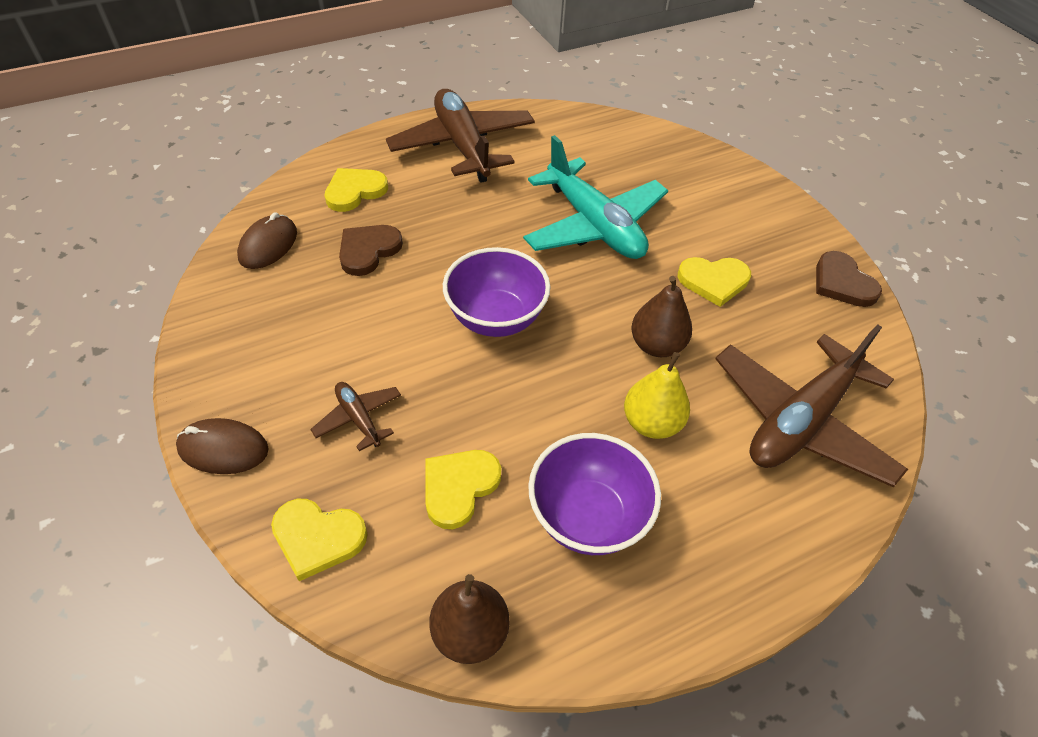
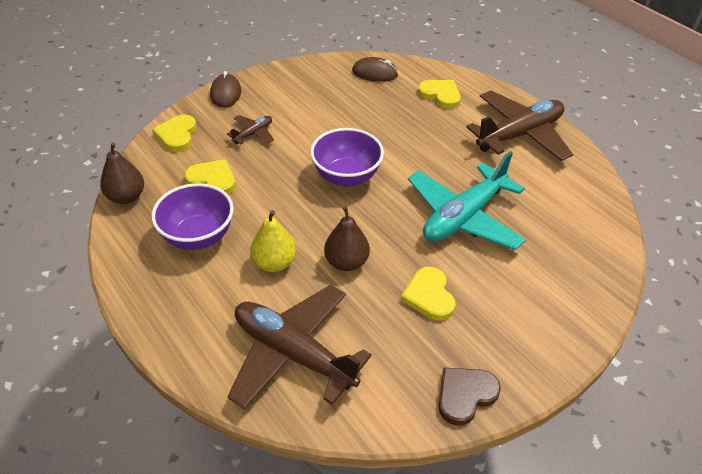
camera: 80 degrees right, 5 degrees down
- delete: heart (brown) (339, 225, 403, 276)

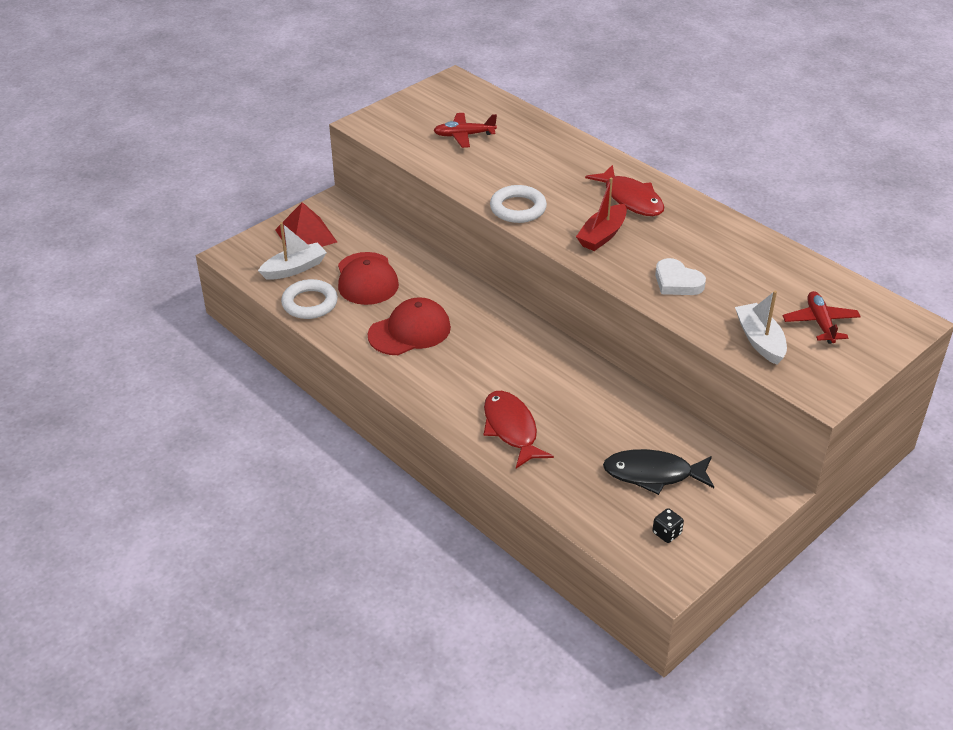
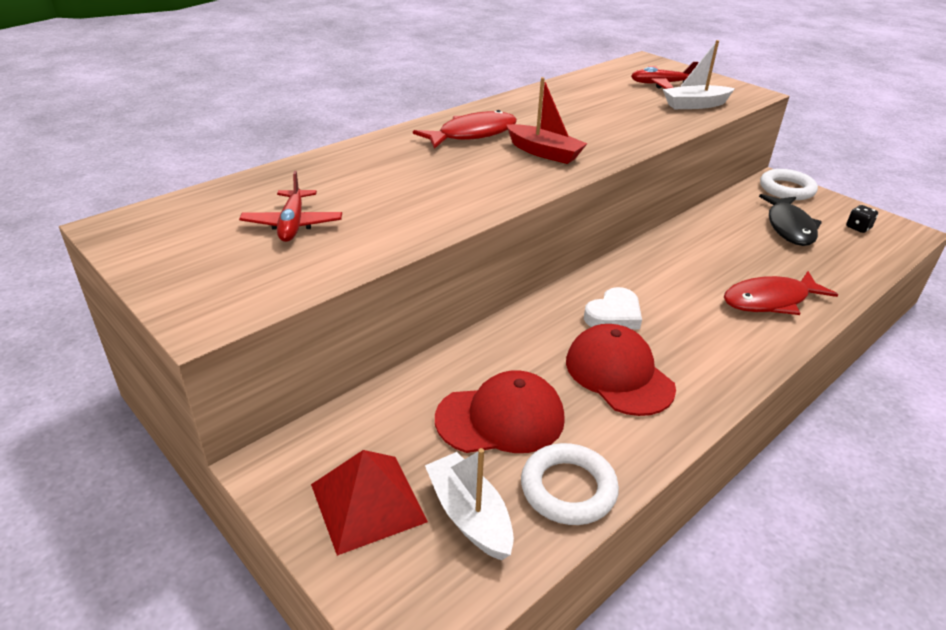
camera: 90 degrees left, 5 degrees down
- move: heart (white) (655, 258, 706, 295) to (584, 287, 642, 330)
- move: ring (white) (490, 185, 547, 223) to (760, 169, 818, 200)

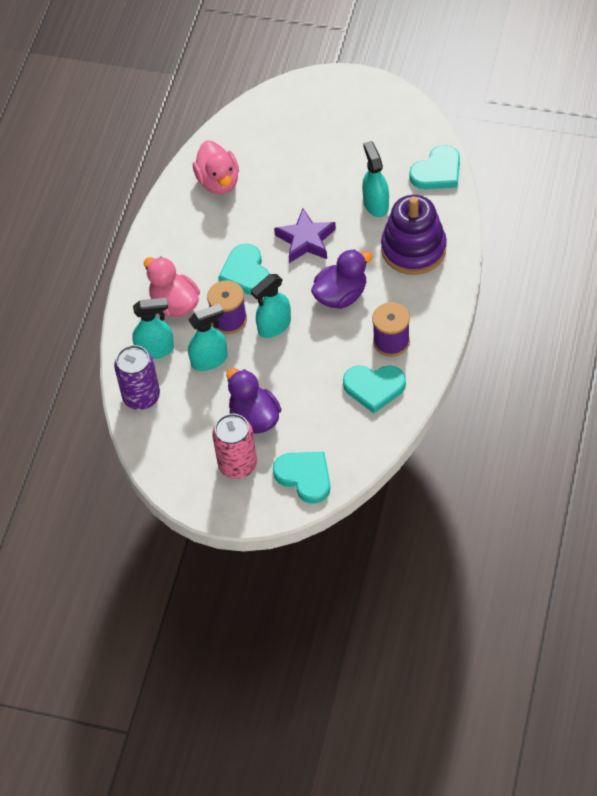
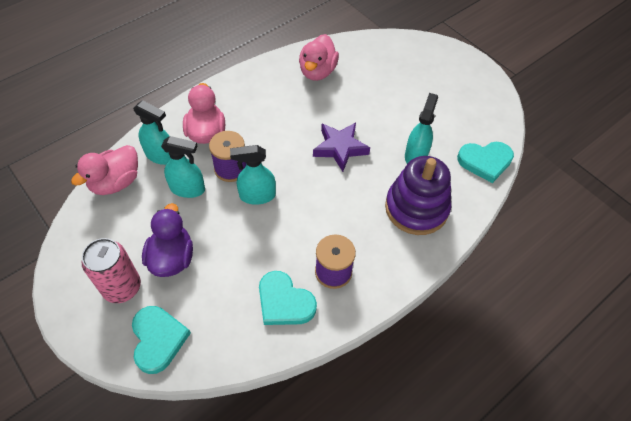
camera: 30 degrees right, 0 degrees up
- replace: can (purple) (114, 345, 160, 410) to duck (pink) (71, 145, 138, 195)
- delete: heart (turquoise) (218, 244, 270, 295)
- delete: duck (purple) (311, 249, 373, 309)

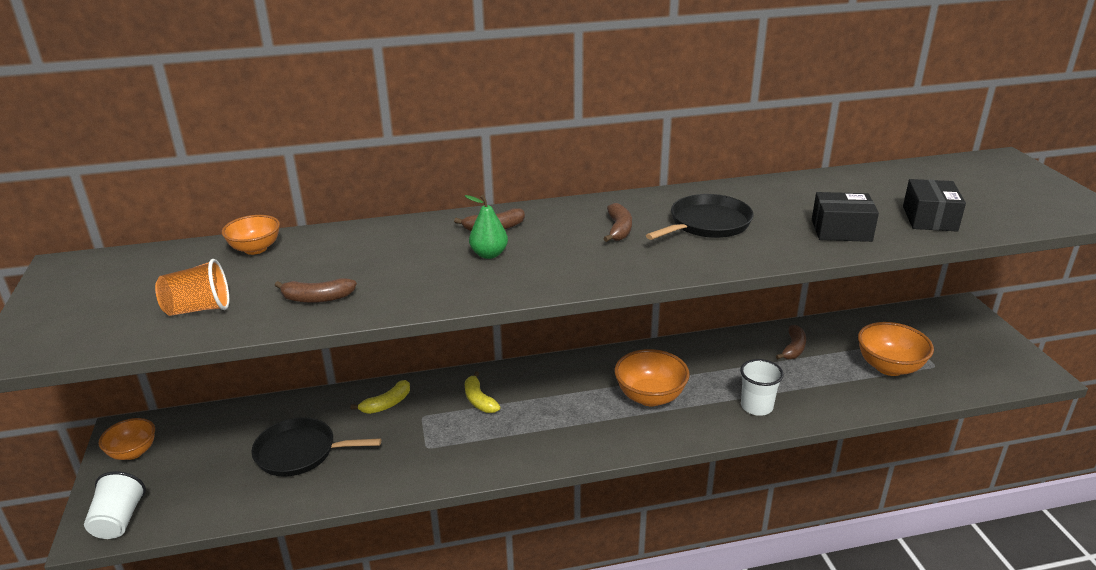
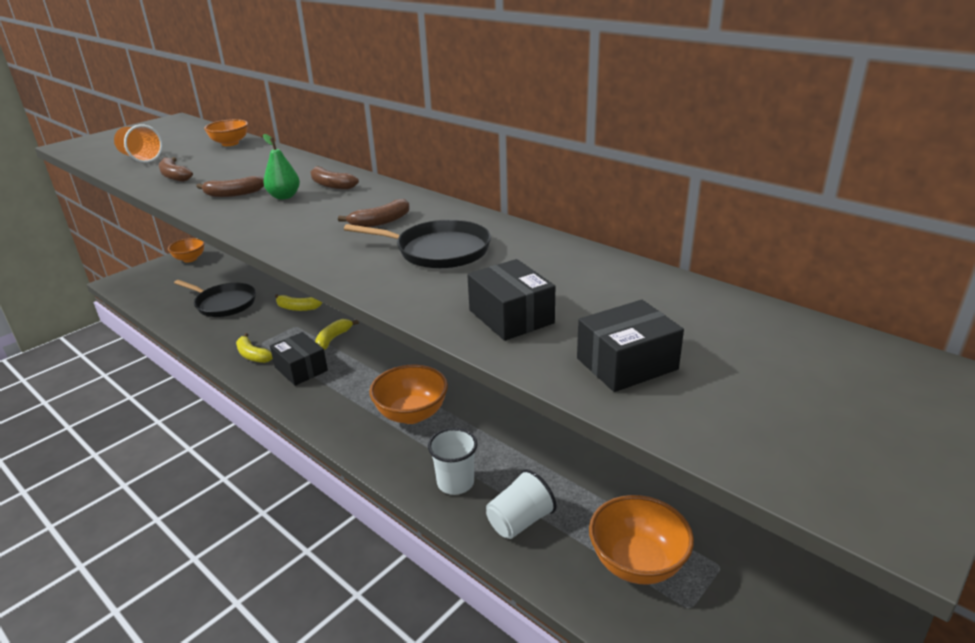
camera: 55 degrees right, 0 degrees up
- rotate: pan (black) (251, 417, 381, 477) = (174, 280, 256, 317) 150 degrees clockwise
- move: banana (brown) (776, 325, 806, 359) to (196, 176, 264, 197)
- insert: banana (yellow) (236, 333, 273, 363)
- insert: box (black) (270, 332, 328, 386)
- move: cup (white) (84, 471, 146, 539) to (486, 469, 557, 539)

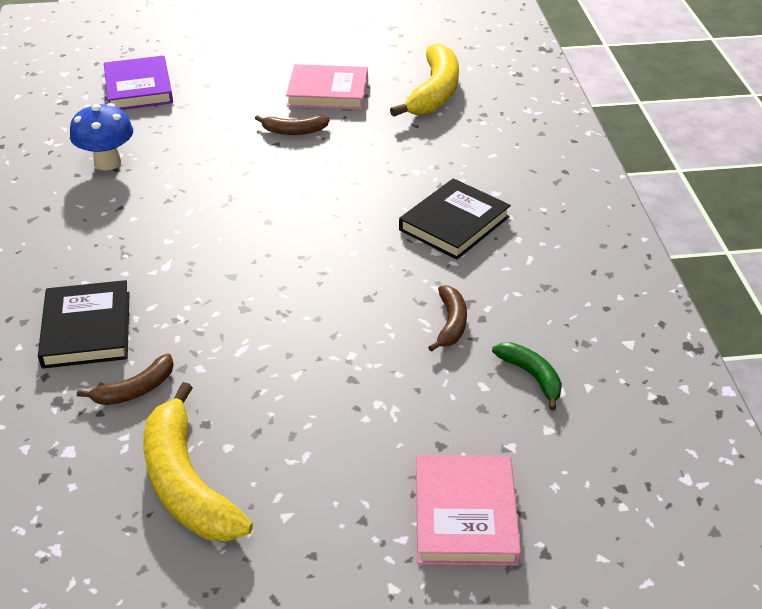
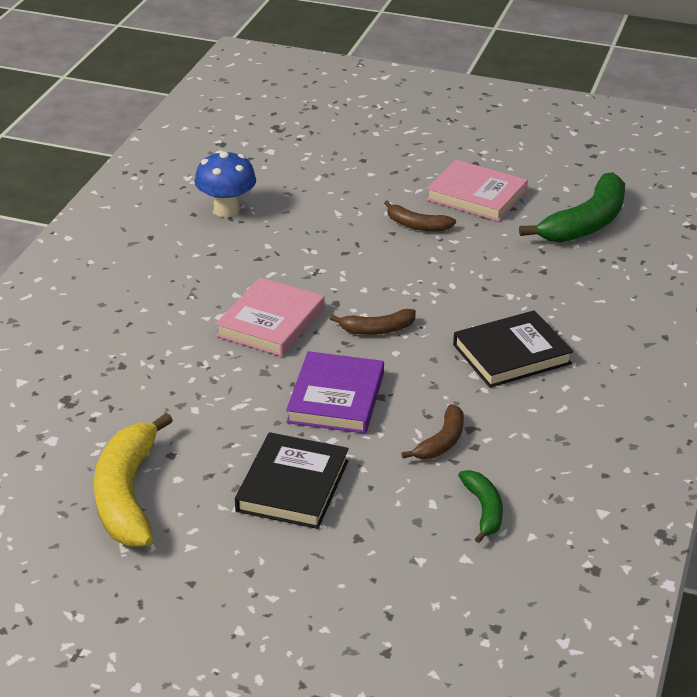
camera: 25 degrees right, 5 degrees down
- move: book (pink) (416, 455, 521, 566) to (215, 277, 324, 357)
- move: book (black) (38, 280, 130, 369) to (235, 432, 349, 529)
- move: book (purple) (104, 56, 173, 110) to (286, 351, 384, 434)
- move: banana (brown) (77, 354, 174, 405) to (330, 309, 416, 335)
- recolor: banana (yellow) (390, 43, 459, 117) to banana (green) (519, 172, 625, 243)

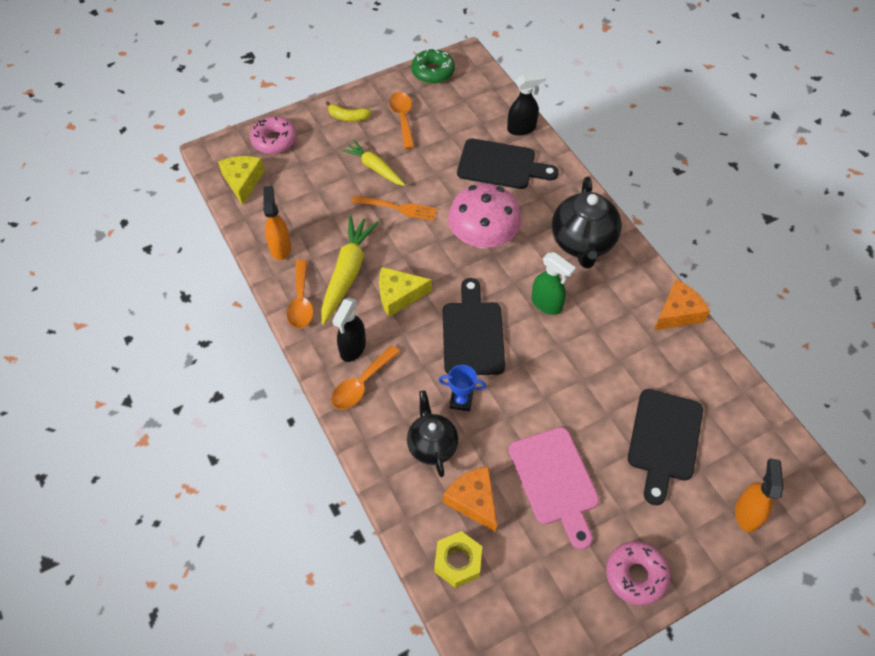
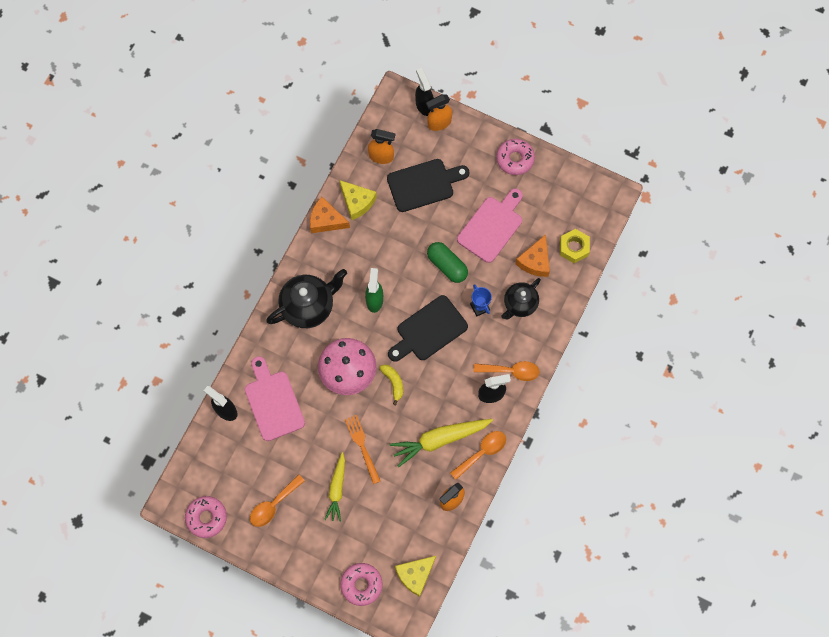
camera: 125 degrees left, 15 degrees up
- recolor: donut (green) (411, 49, 455, 84) to donut (pink) (185, 496, 227, 538)
- recolor: cutting board (black) (457, 139, 559, 189) to cutting board (pink) (245, 356, 305, 441)
- move: cheese (yellow) (379, 267, 432, 317) to (340, 180, 377, 220)
- insert: spray bottle (orange) (368, 129, 395, 164)
- move: banana (yellow) (326, 101, 372, 122) to (379, 365, 403, 405)
- insert: spray bottle (black) (415, 68, 434, 116)
- insert: capsule (green) (427, 242, 468, 283)

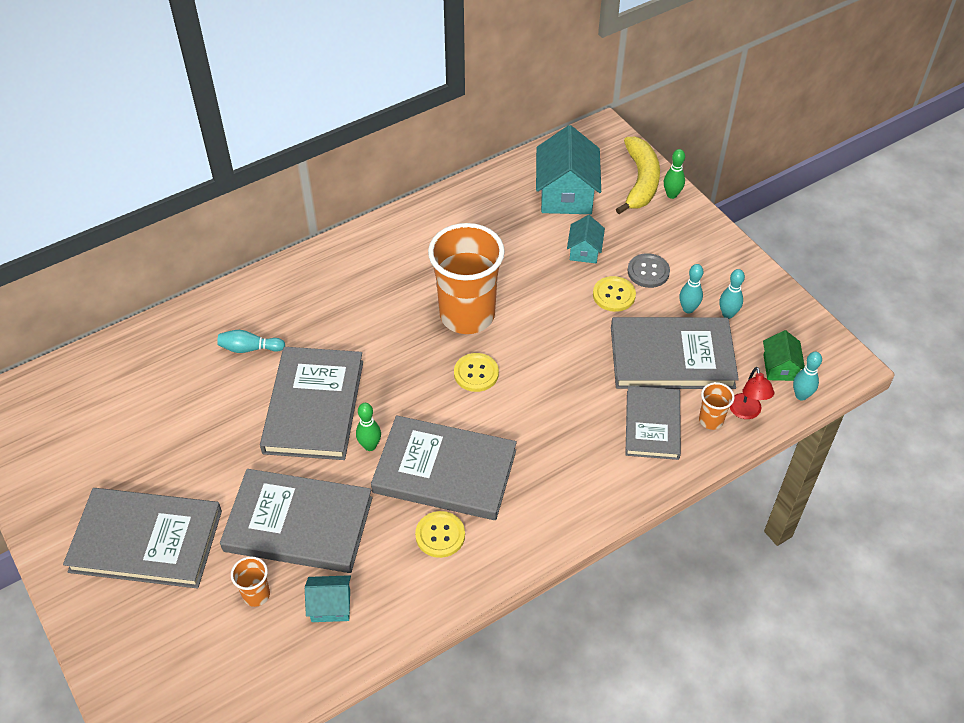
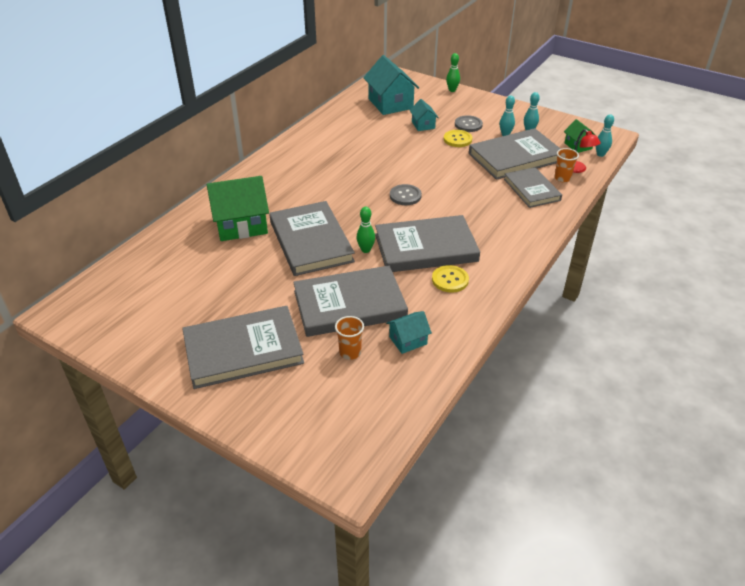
camera: 25 degrees left, 10 degrees down
- replace: bowling pin (turquoise) (217, 330, 285, 353) to house (green) (207, 176, 269, 241)
- recolor: button (yellow) (454, 353, 499, 392) to button (grey) (390, 184, 422, 205)
- delete: cup (orange) (428, 223, 505, 334)
- delete: banana (yellow) (616, 137, 660, 214)

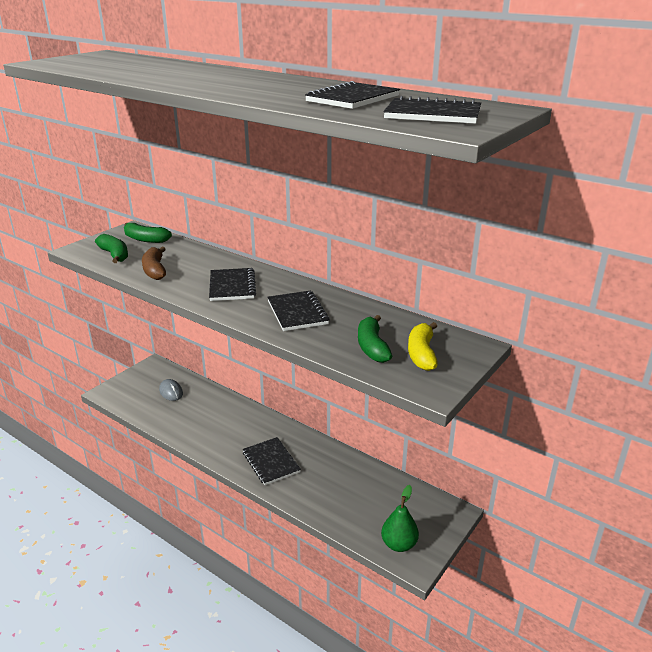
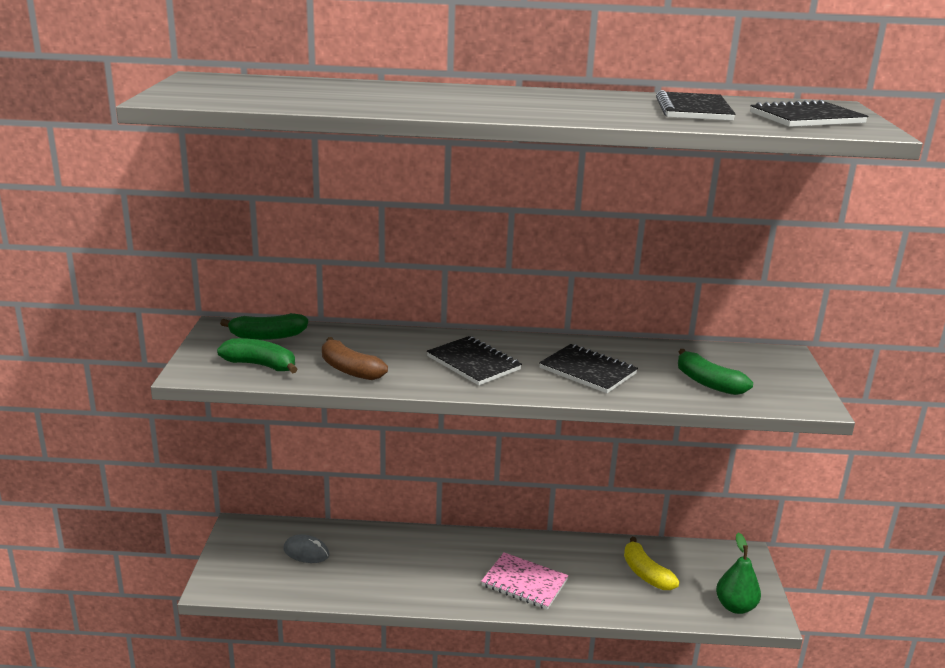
camera: 35 degrees left, 5 degrees down
- recolor: notebook (black) (242, 437, 301, 485) to notebook (pink) (481, 553, 568, 610)
- move: banana (yellow) (408, 322, 437, 371) to (624, 537, 680, 590)

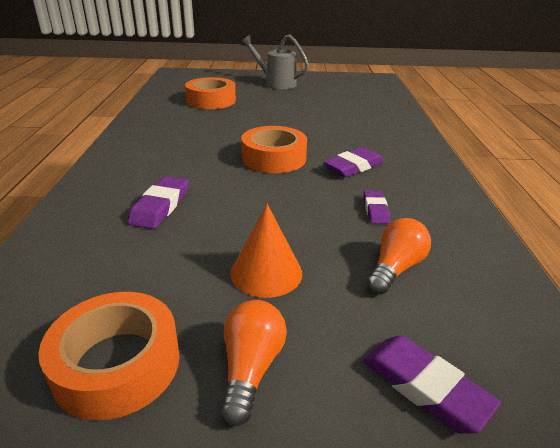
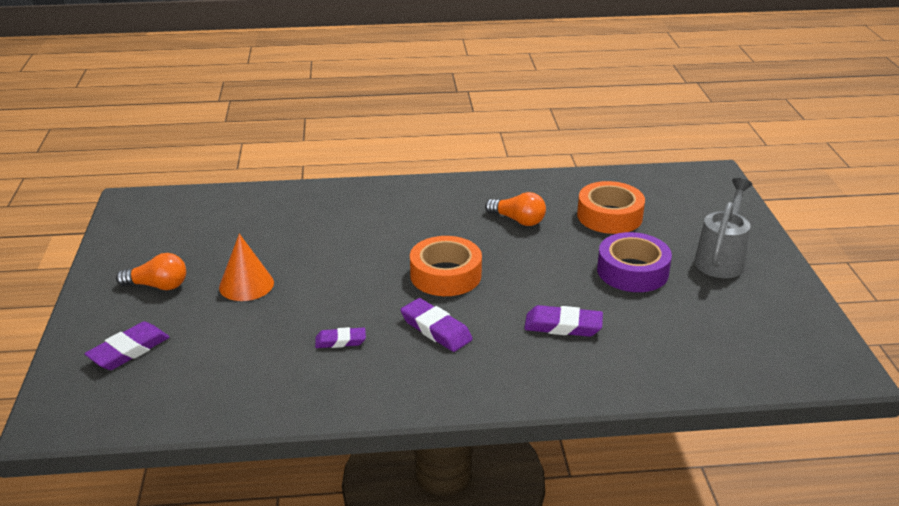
camera: 85 degrees right, 0 degrees up
- move: light bulb (orange) (366, 218, 431, 294) to (485, 192, 546, 226)
- move: eraser (purple) (128, 176, 189, 229) to (524, 305, 603, 337)
- insert: tape (purple) (597, 232, 672, 292)
- delete: tape (orange) (39, 292, 180, 421)

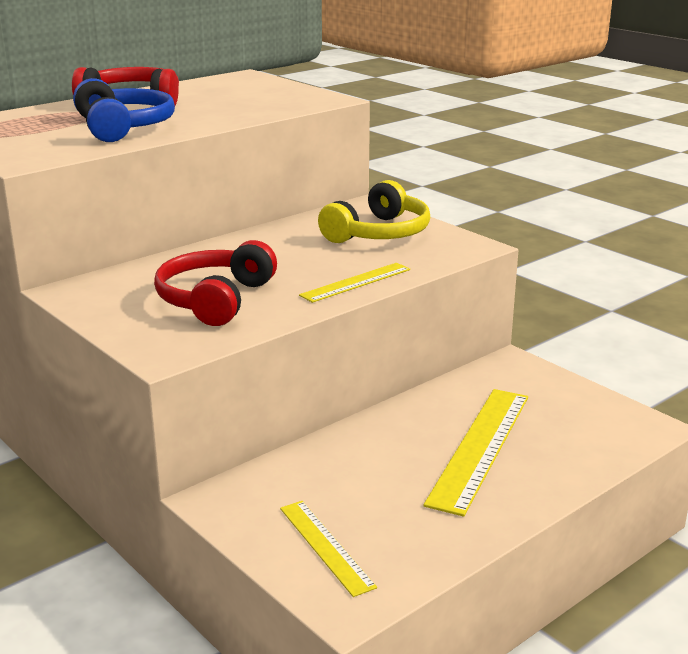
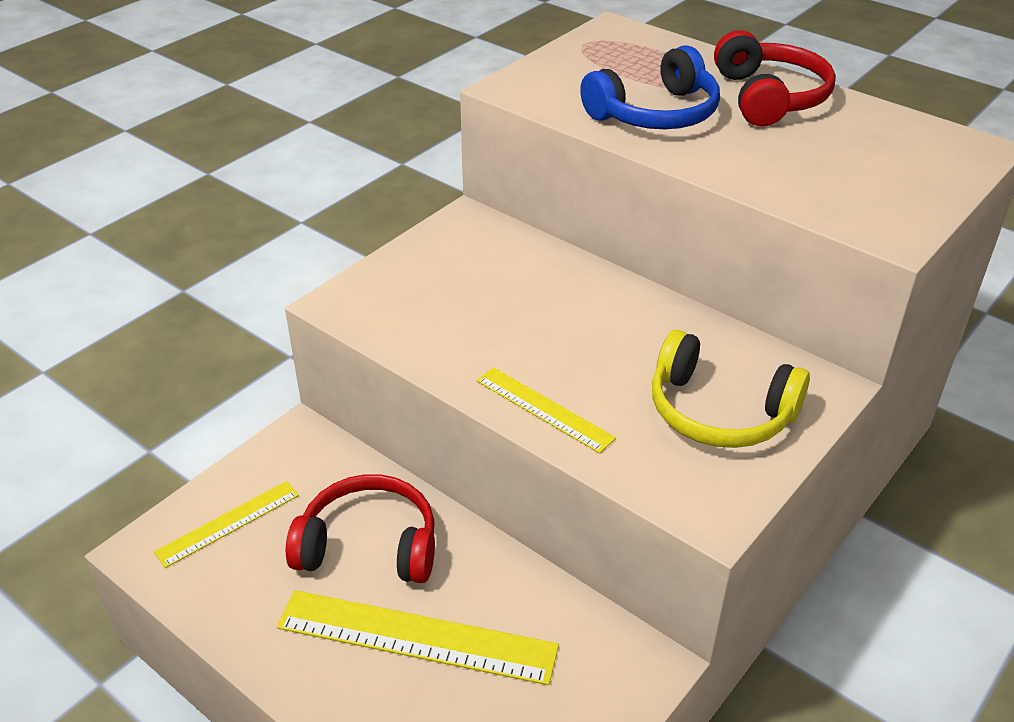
camera: 80 degrees right, 15 degrees up
- move: headphones (red) (154, 240, 277, 326) to (286, 474, 435, 583)

